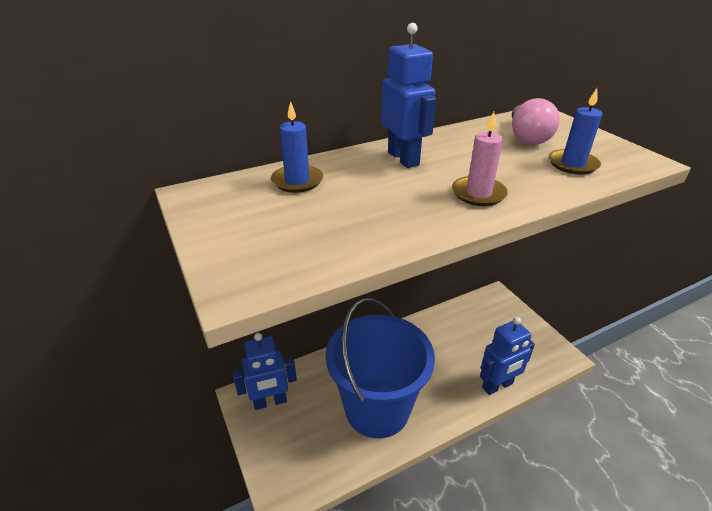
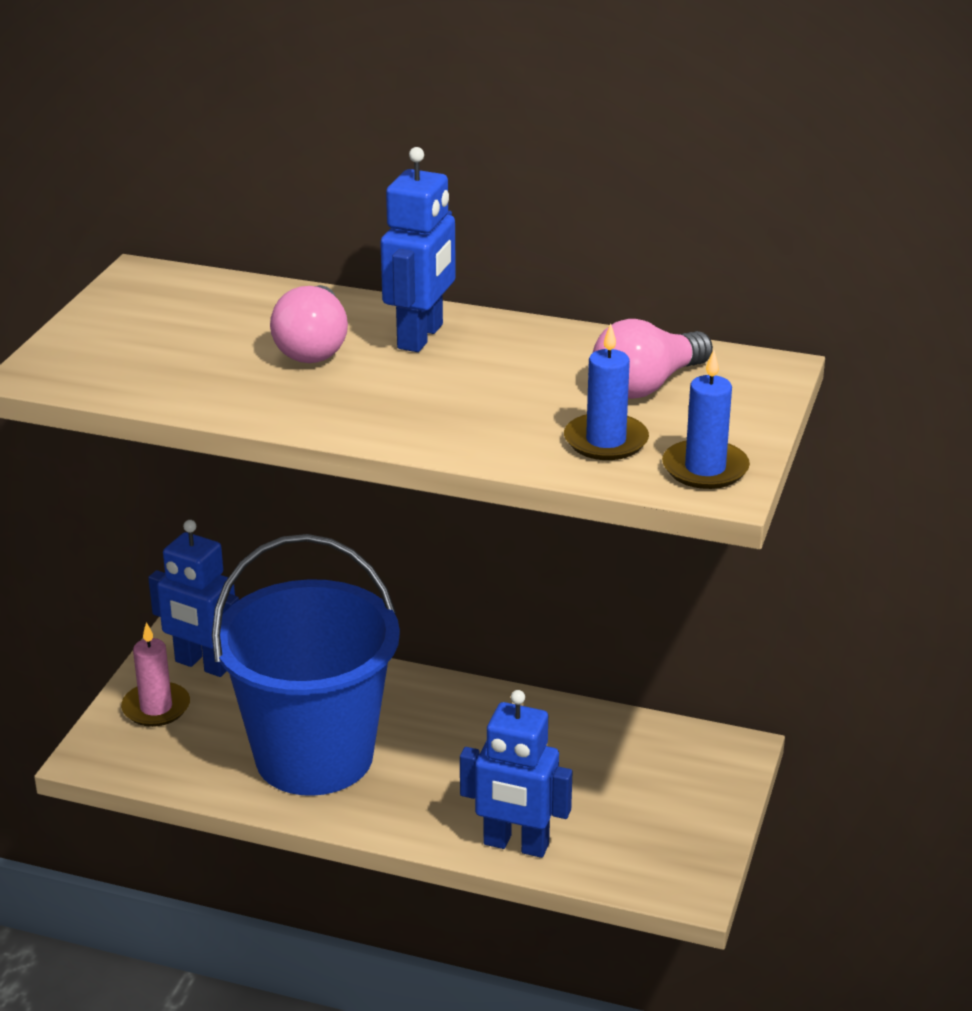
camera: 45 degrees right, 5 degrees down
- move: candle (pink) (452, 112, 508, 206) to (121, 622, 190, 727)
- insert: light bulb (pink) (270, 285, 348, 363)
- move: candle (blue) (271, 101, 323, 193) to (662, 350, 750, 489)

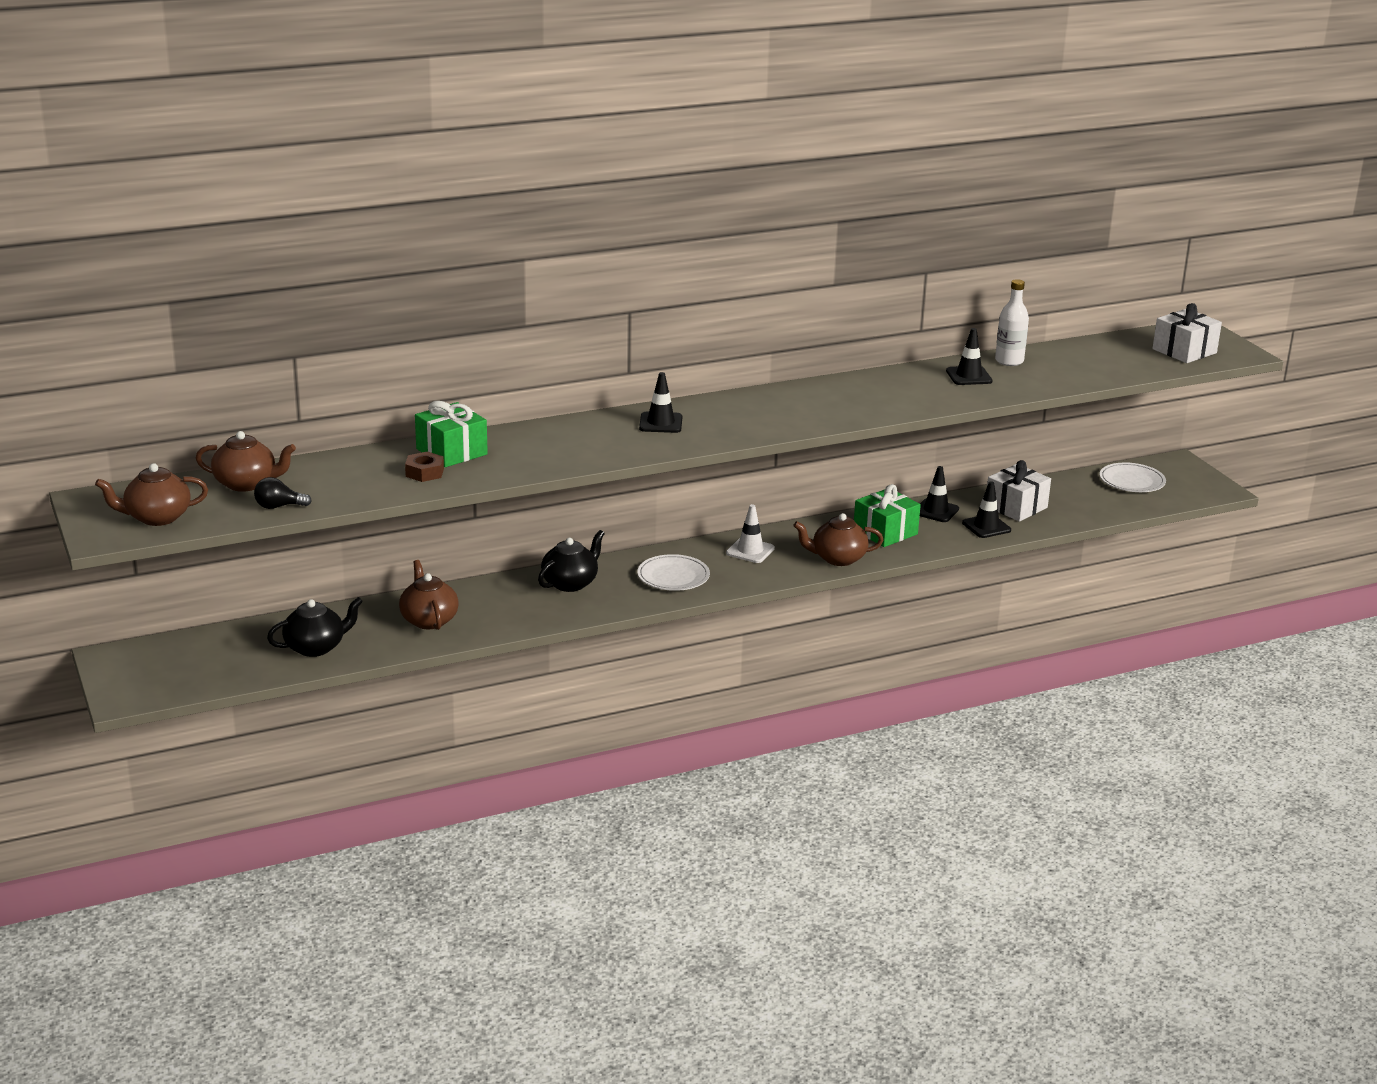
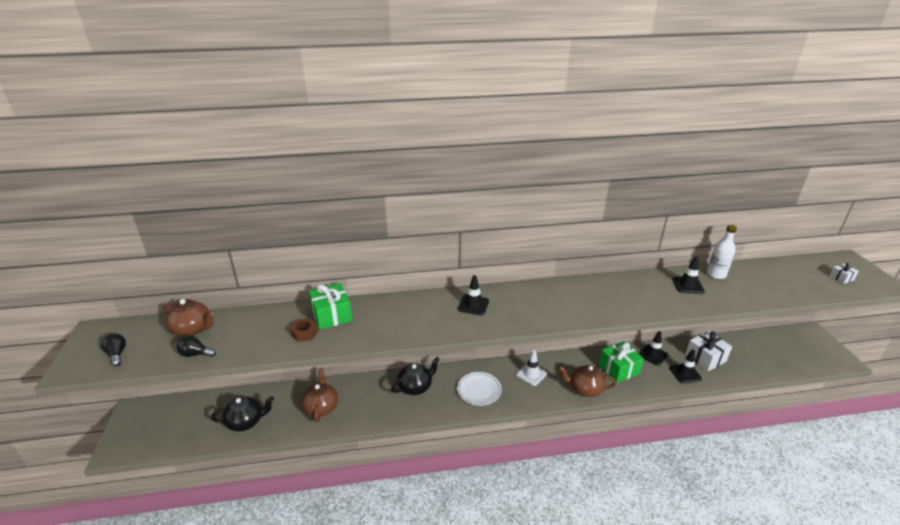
camera: 15 degrees right, 5 degrees up
- replace: teapot (brown) (95, 463, 208, 526) to light bulb (black) (101, 333, 126, 366)
- resize: gift (white) (1152, 303, 1222, 363) = (830, 263, 859, 284) x0.51
- delete: plate (white) (1100, 463, 1166, 492)

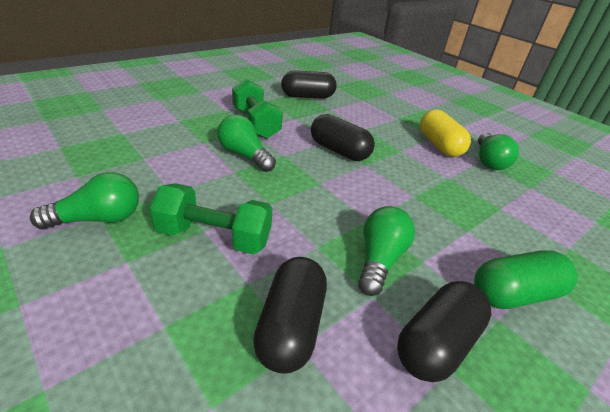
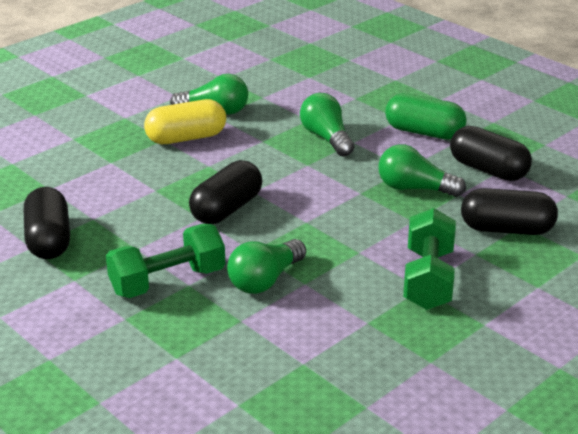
camera: 90 degrees left, 5 degrees down
- move: light bulb (green) (30, 172, 139, 230) to (300, 93, 354, 157)
- rotate: capsule (green) (474, 250, 578, 309) = (385, 93, 467, 139) 45 degrees counterclockwise

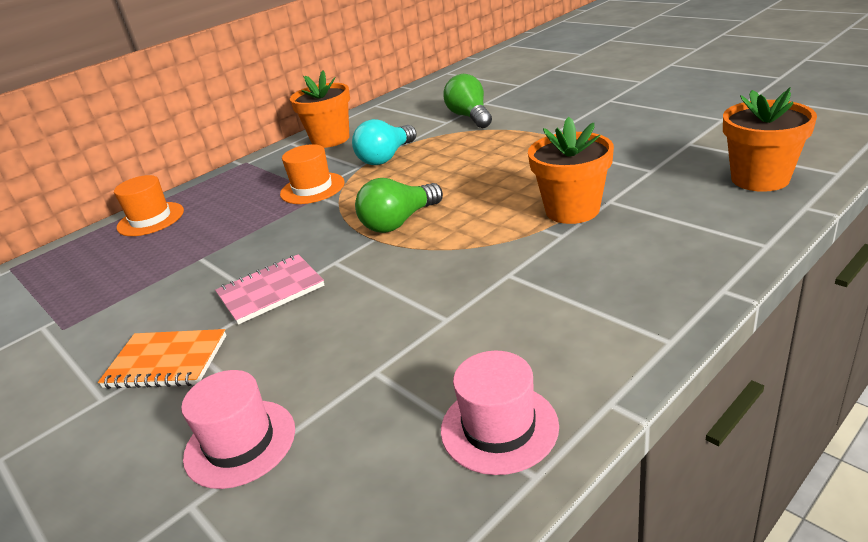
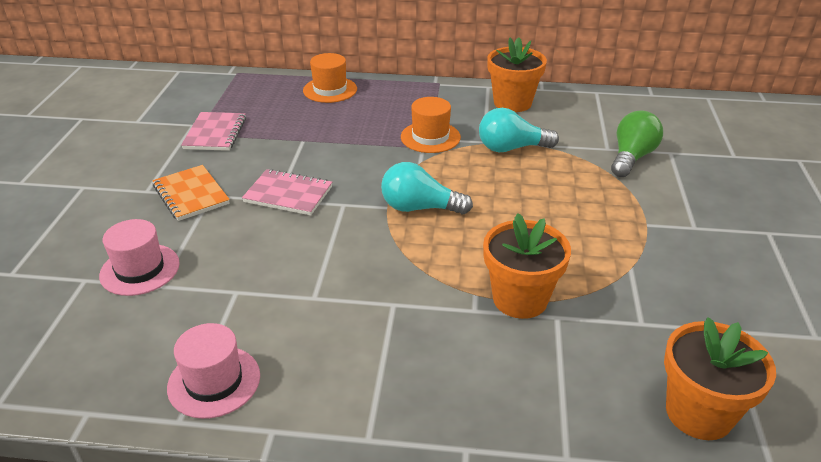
camera: 45 degrees right, 5 degrees up
- insert: notebook (pink) (181, 112, 246, 151)
- recolor: light bulb (green) (355, 178, 443, 233) to light bulb (turquoise) (381, 162, 473, 214)

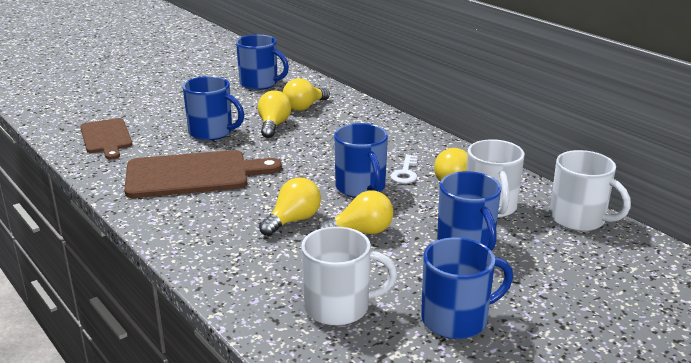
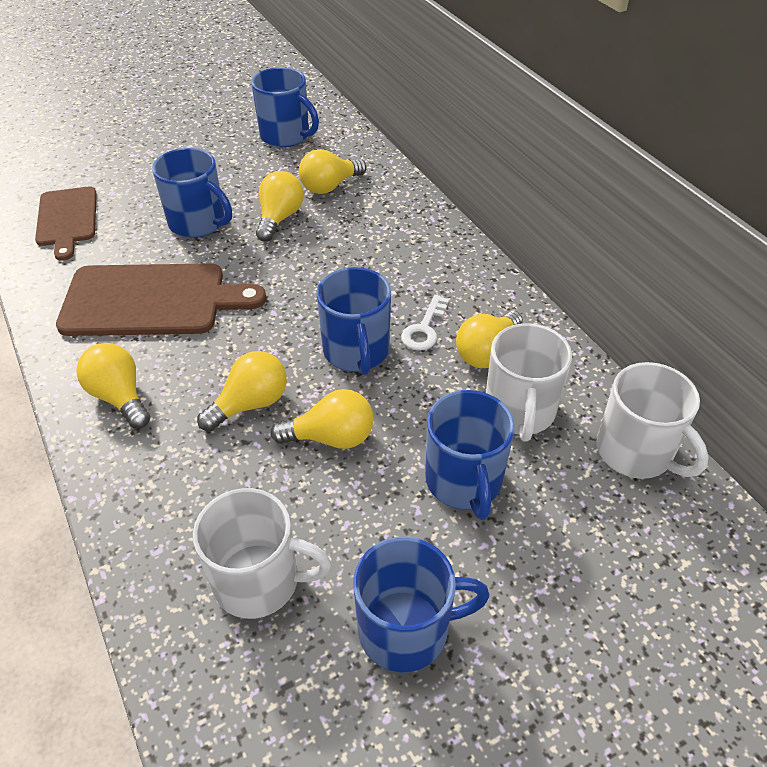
camera: 10 degrees right, 20 degrees up
- insert: light bulb (yellow) (76, 343, 150, 429)

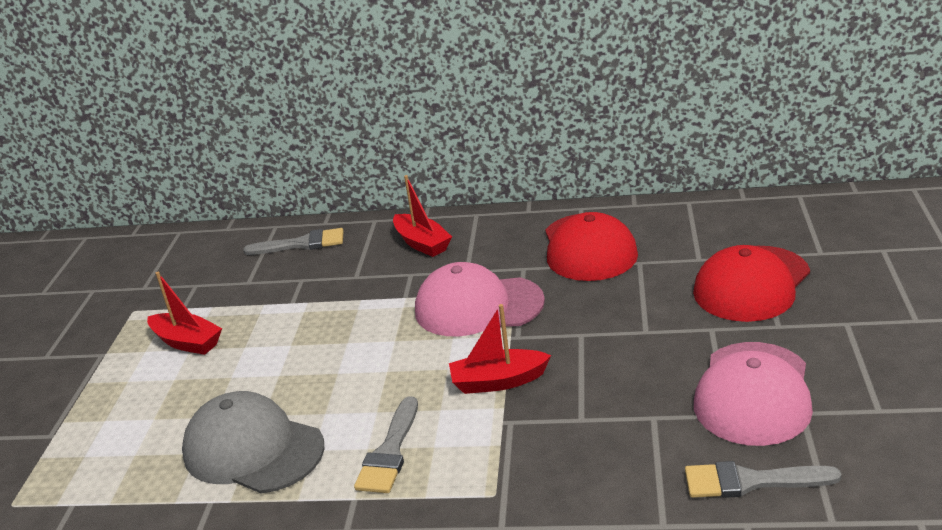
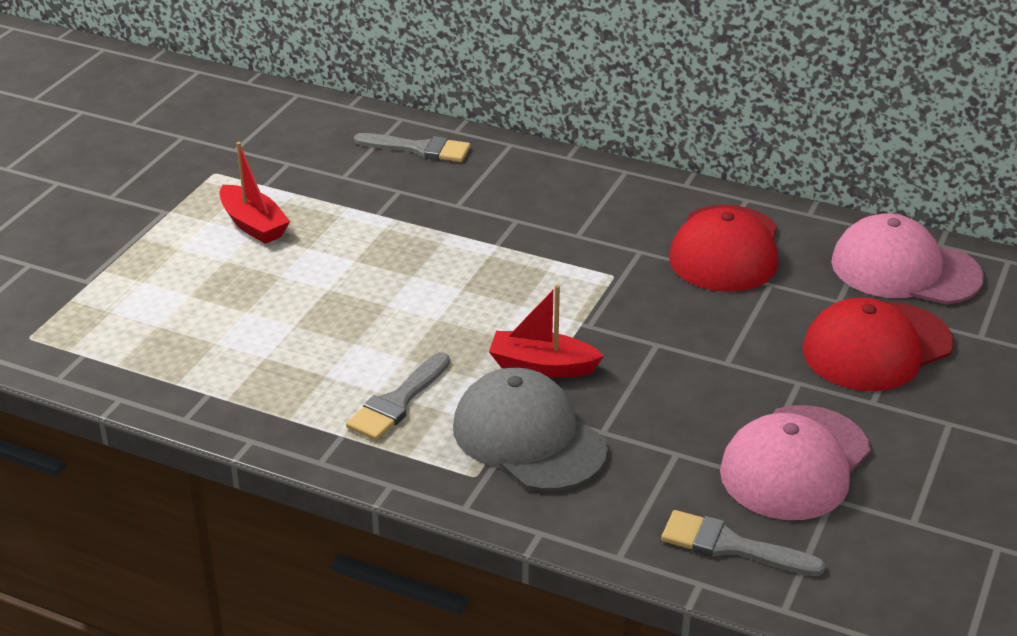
camera: 15 degrees right, 5 degrees up
- move: cap (grey) (182, 391, 324, 493) to (453, 368, 608, 491)
- move: cap (pink) (415, 262, 545, 336) to (831, 213, 984, 305)
- delete: boat (red) (393, 175, 452, 257)

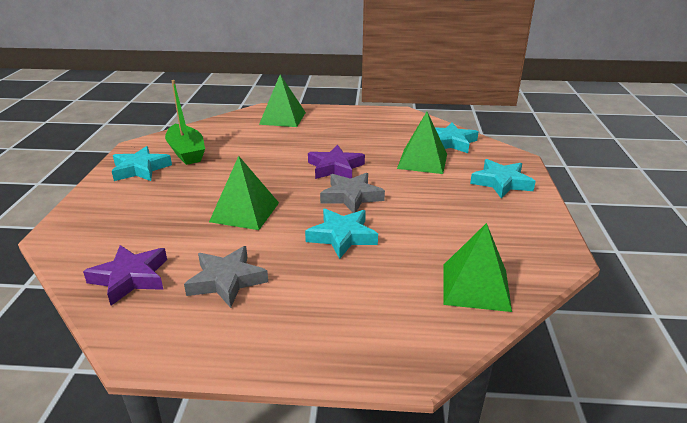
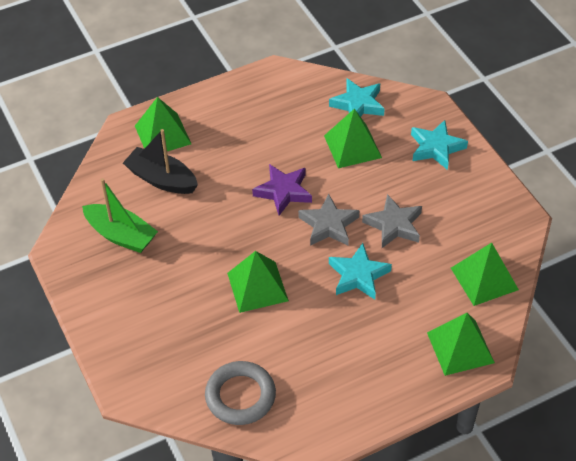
camera: 30 degrees left, 20 degrees up
- insert: boat (black) (123, 129, 198, 194)
- replace: star (purple) (83, 245, 167, 306) to ring (grey) (205, 361, 276, 425)
- move: star (grey) (184, 246, 268, 308) to (362, 194, 422, 248)
- insert: pyramid (green) (427, 313, 495, 376)
- delete: star (turquoise) (112, 146, 172, 181)

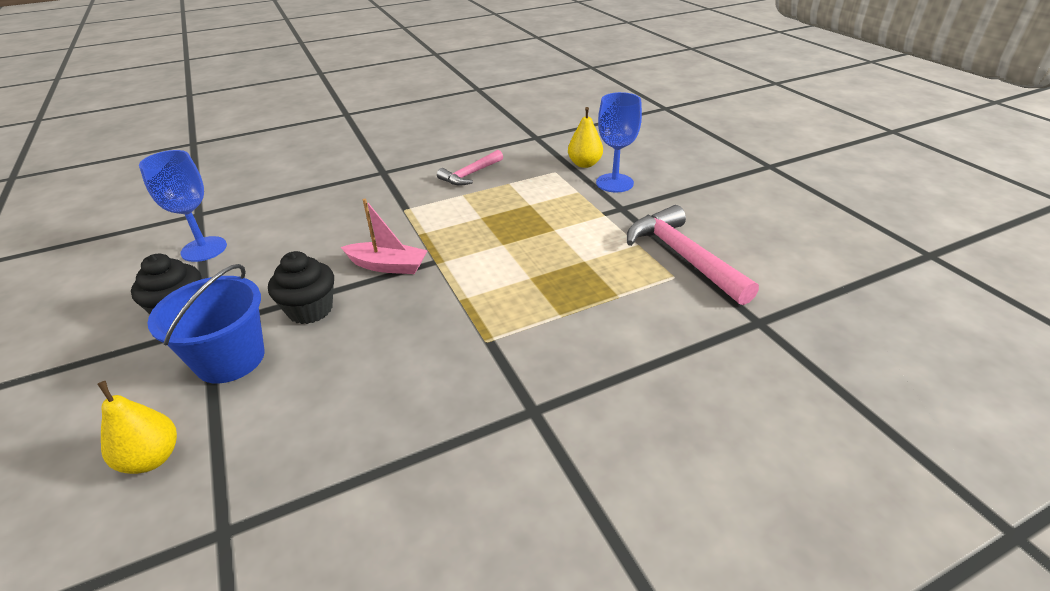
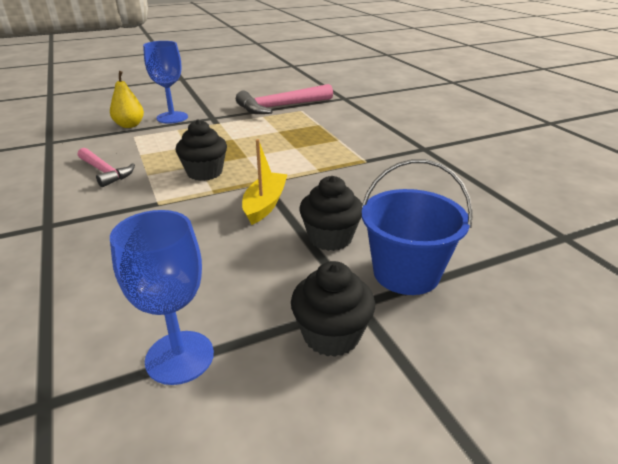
camera: 90 degrees left, 5 degrees down
- insert: cupcake (black) (175, 119, 227, 181)
- recolor: boat (pink) (341, 199, 428, 274) to boat (yellow) (242, 139, 288, 225)
- delete: pear (yellow) (97, 381, 177, 474)

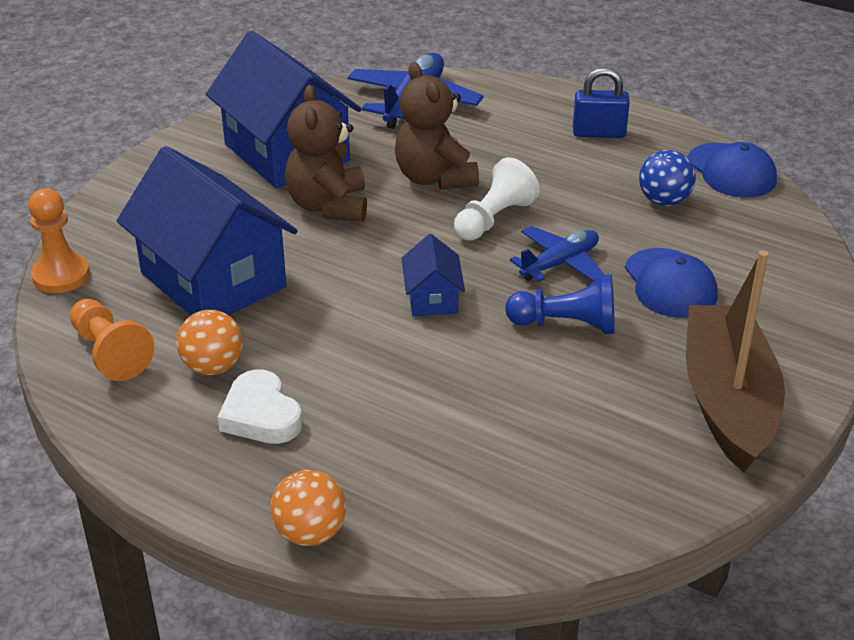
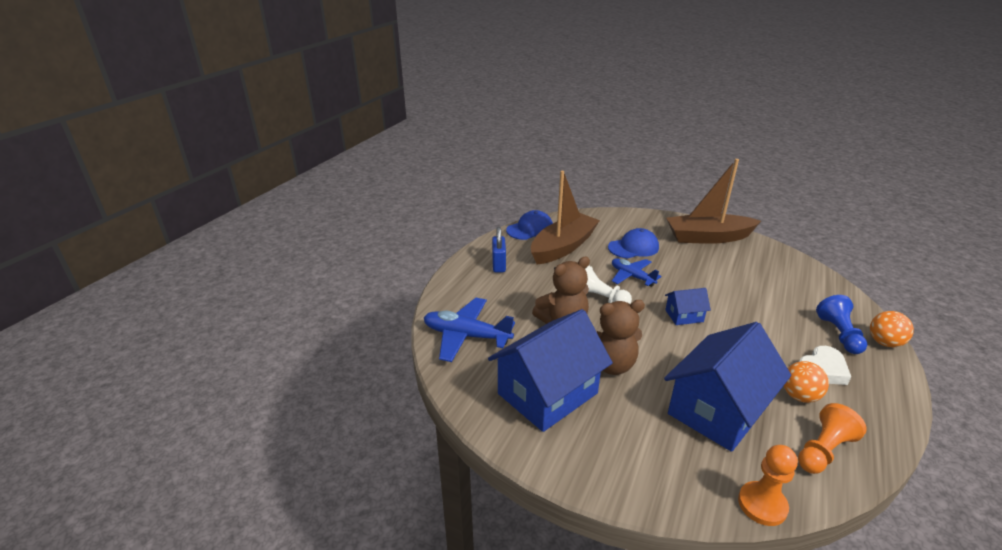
camera: 95 degrees left, 5 degrees down
- replace: ball (blue) (639, 150, 696, 206) to boat (brown) (531, 171, 600, 265)
- move: pawn (blue) (505, 274, 615, 334) to (816, 295, 867, 354)

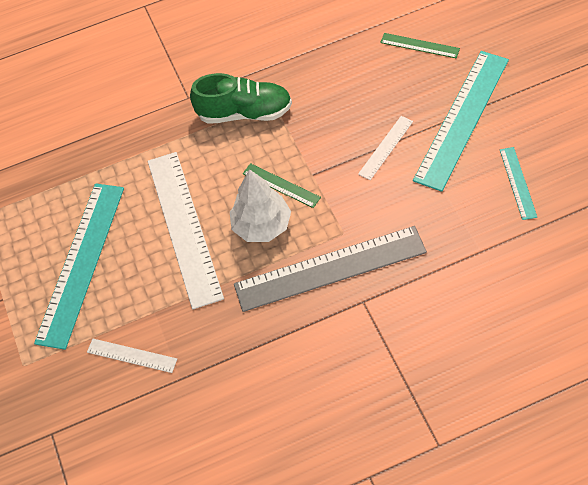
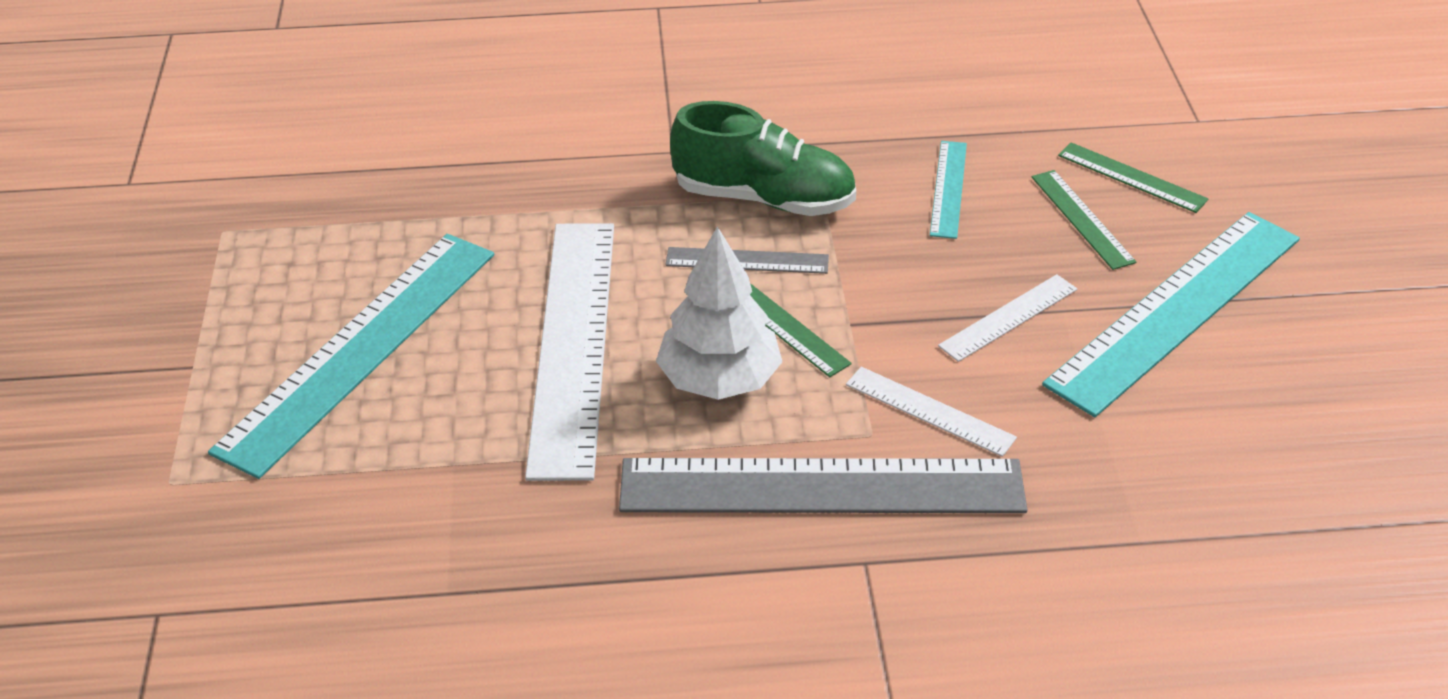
camera: 10 degrees right, 15 degrees down
- insert: ruler (grey) (666, 247, 829, 274)
- move: ruler (white) (87, 339, 177, 373) to (846, 367, 1017, 457)
- move: ruler (turquoise) (500, 147, 537, 220) to (930, 141, 967, 239)
- insert: ruler (green) (1031, 170, 1137, 270)

